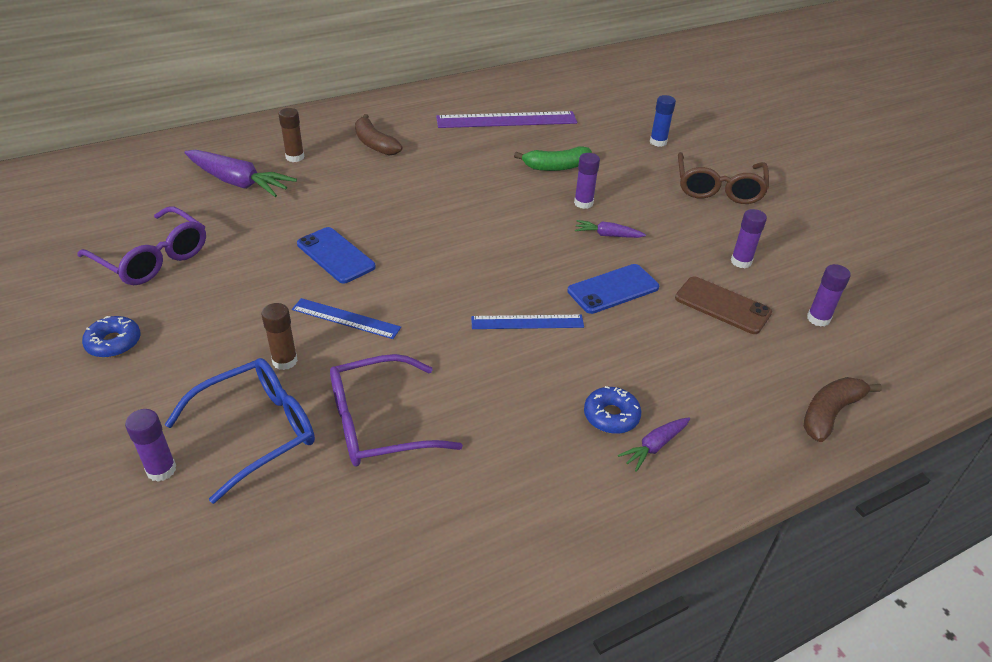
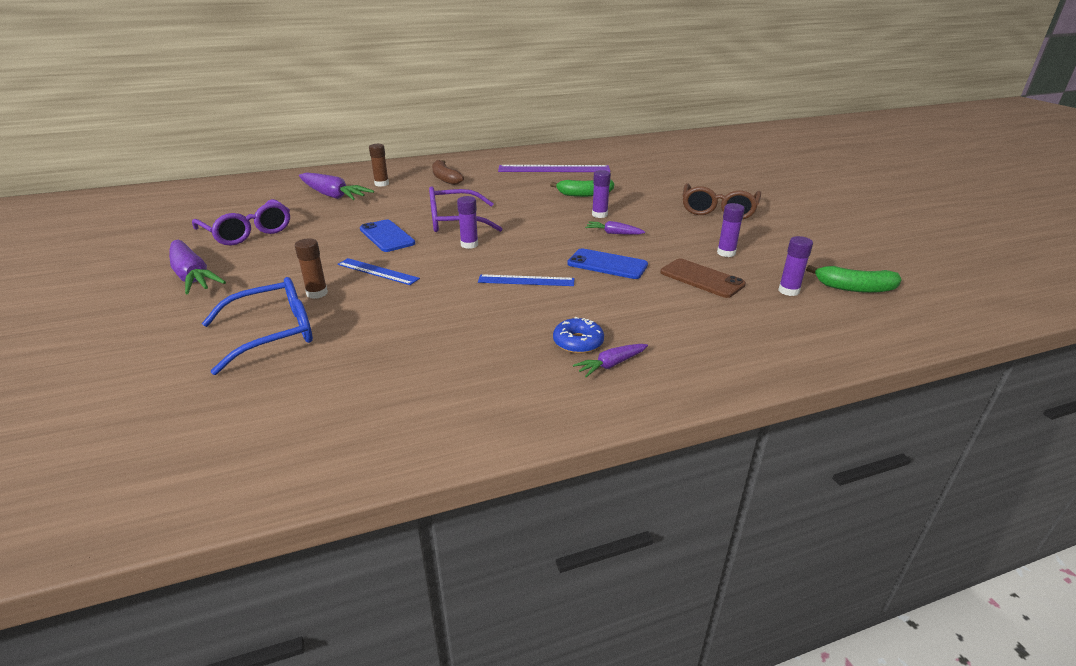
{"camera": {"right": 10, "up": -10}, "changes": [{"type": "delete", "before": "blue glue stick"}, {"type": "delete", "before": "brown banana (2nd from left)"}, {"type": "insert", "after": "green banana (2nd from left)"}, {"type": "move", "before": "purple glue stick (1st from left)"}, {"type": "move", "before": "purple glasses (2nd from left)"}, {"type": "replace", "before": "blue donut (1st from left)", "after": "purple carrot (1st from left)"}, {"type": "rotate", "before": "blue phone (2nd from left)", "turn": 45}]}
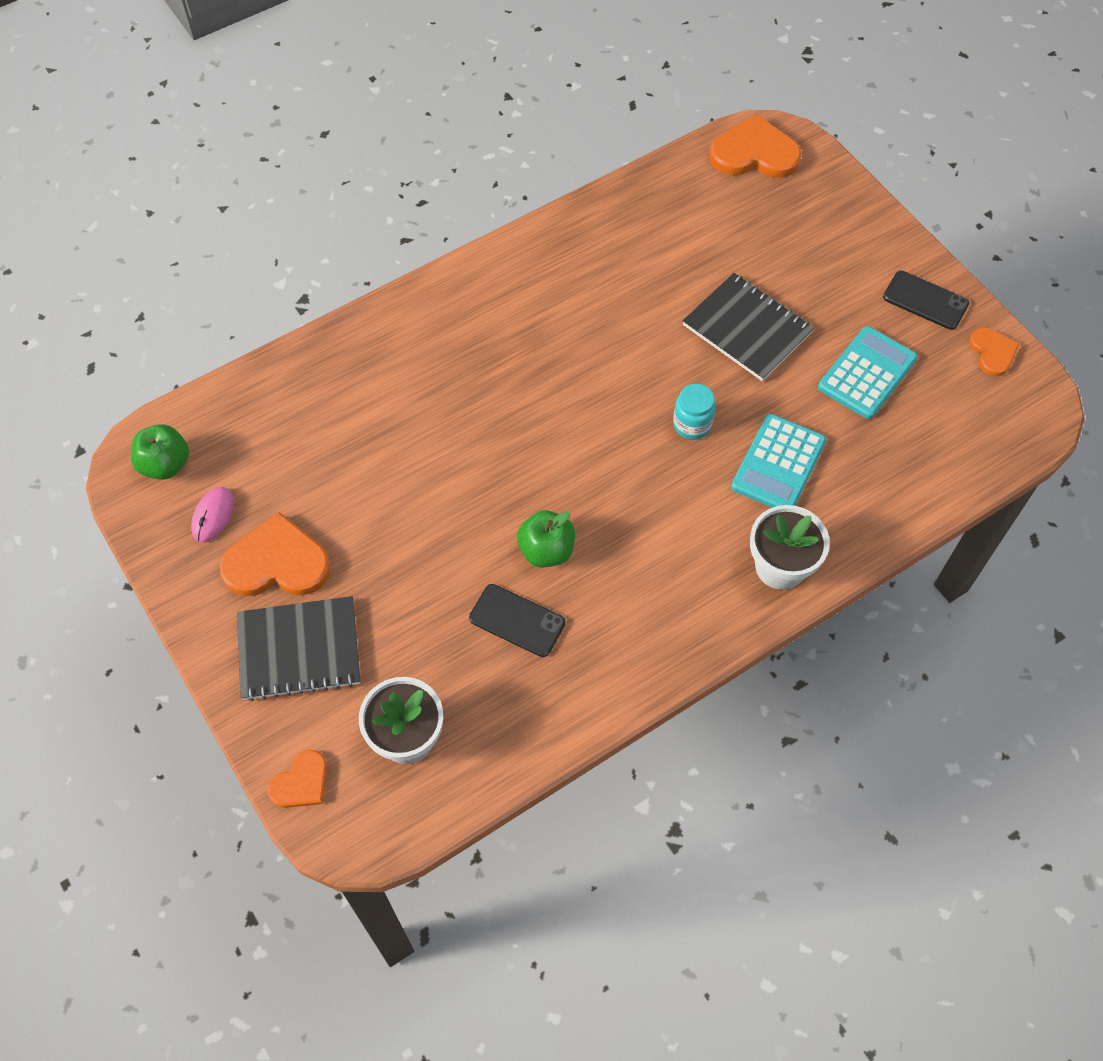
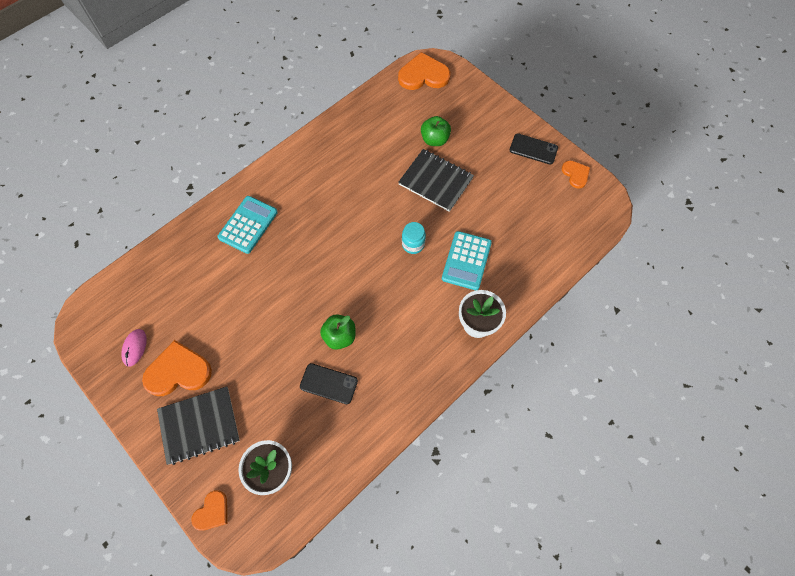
{"camera": {"right": -10, "up": 5}, "changes": [{"type": "move", "before": "green apple (1st from left in the first image)", "after": "green apple (2nd from left)"}, {"type": "move", "before": "turquoise calculator (2nd from left in the first image)", "after": "turquoise calculator (1st from left)"}]}
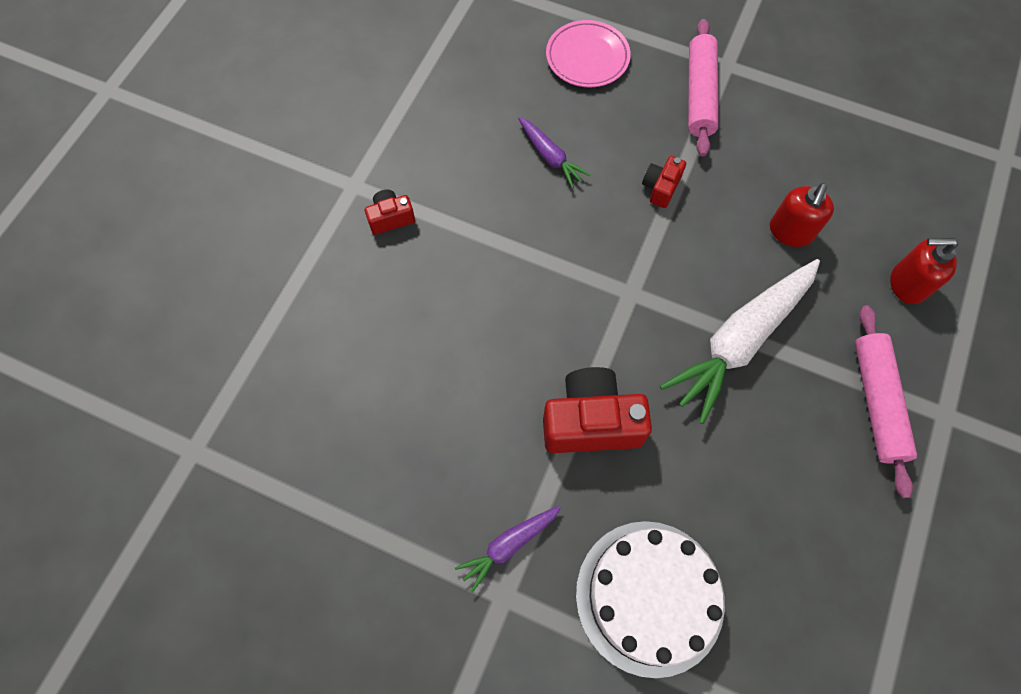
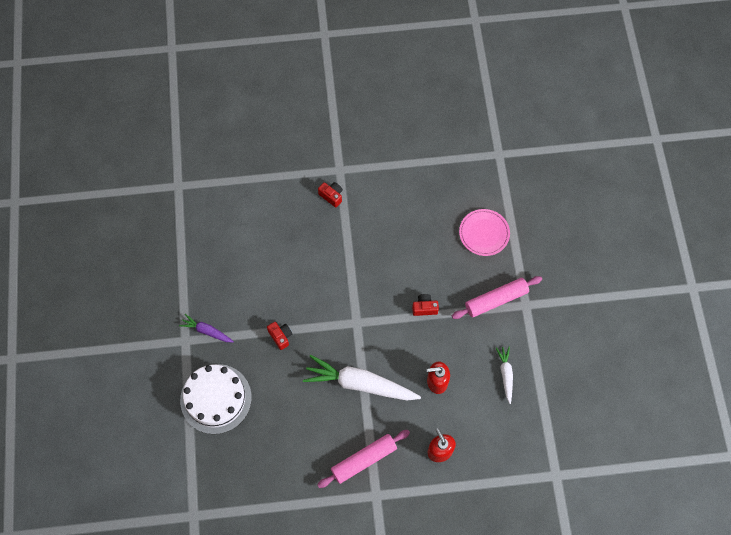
{"camera": {"right": 60, "up": 0}, "changes": [{"type": "delete", "before": "purple carrot (2nd from left)"}, {"type": "insert", "after": "white carrot (2nd from left)"}, {"type": "resize", "before": "red camera (2nd from left in the first image)", "scale": 0.51}]}
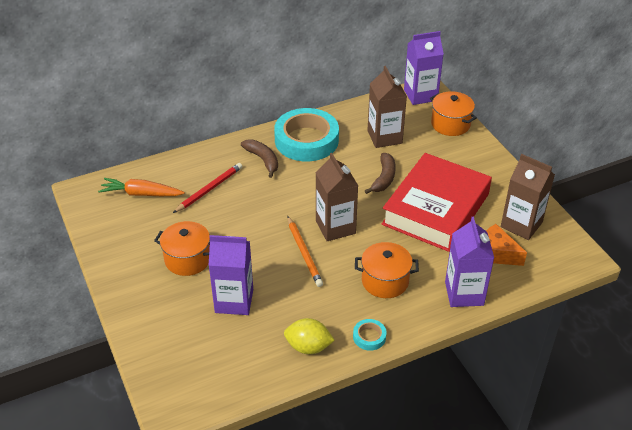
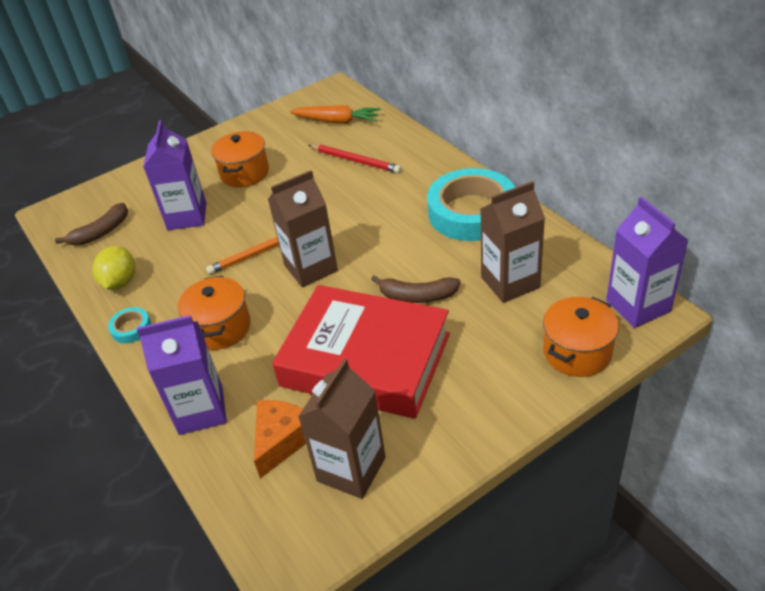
{"camera": {"right": 85, "up": 0}, "changes": [{"type": "move", "before": "brown banana (1st from left)"}, {"type": "rotate", "before": "orange carrot", "turn": 105}]}
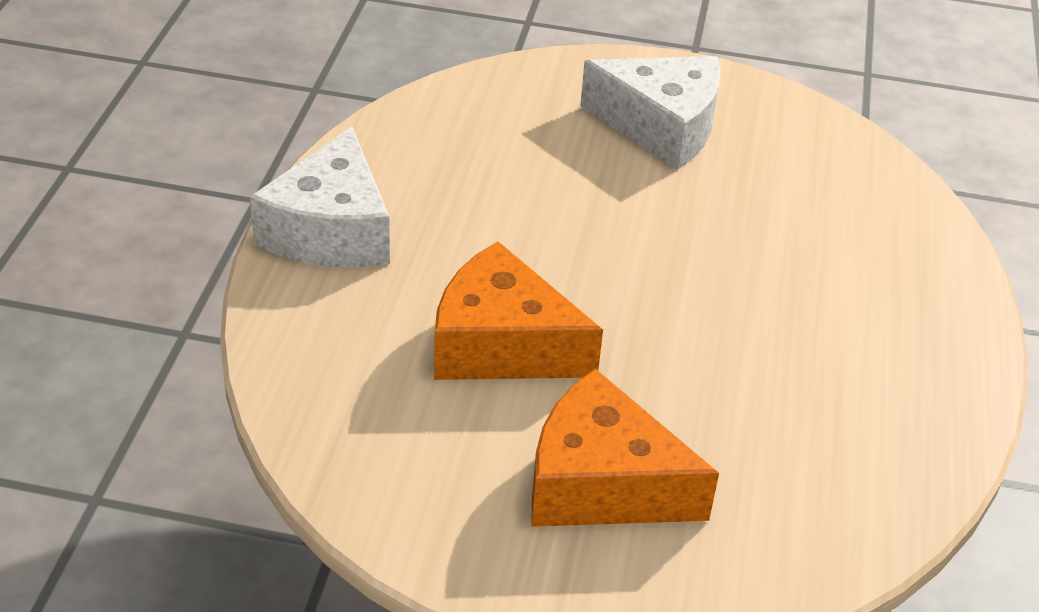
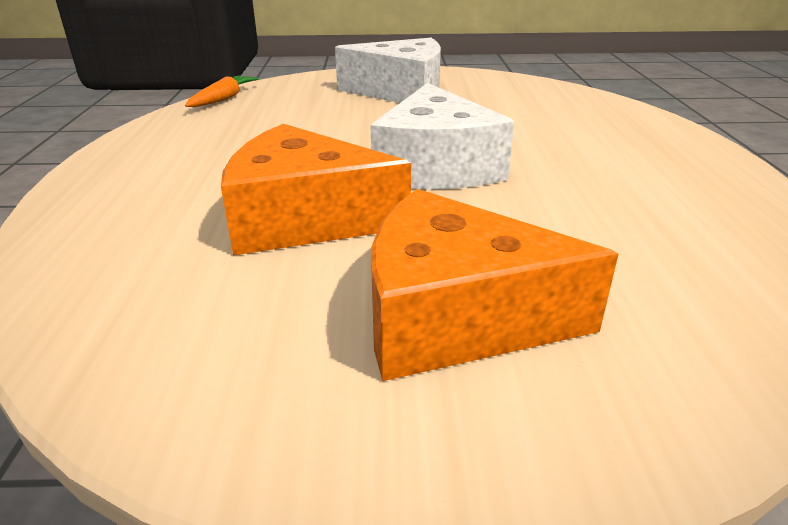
{"camera": {"right": -10, "up": -10}, "changes": [{"type": "insert", "after": "orange carrot"}, {"type": "move", "before": "white cheese (1st from left in the first image)", "after": "white cheese (2nd from left)"}]}
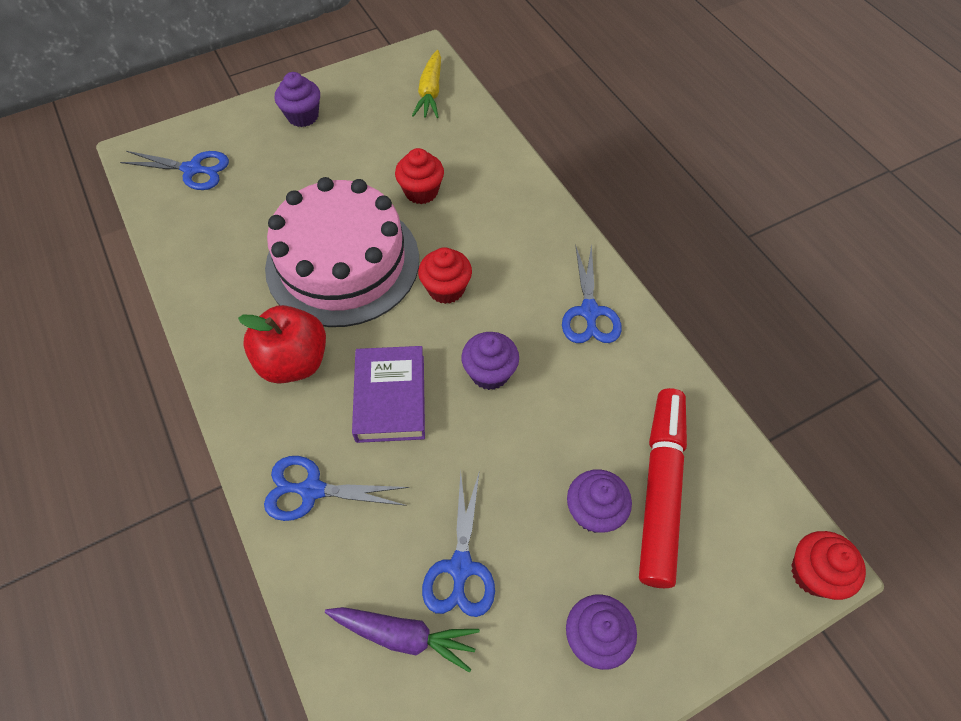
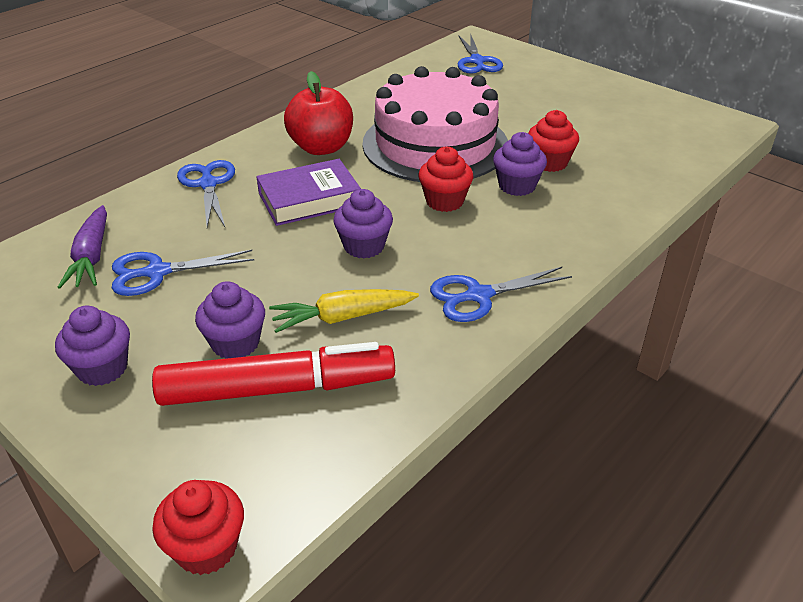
{"camera": {"right": 70, "up": -20}, "changes": [{"type": "move", "before": "purple cupcake (1st from left in the first image)", "after": "purple cupcake (4th from left)"}, {"type": "move", "before": "yellow carrot"}]}
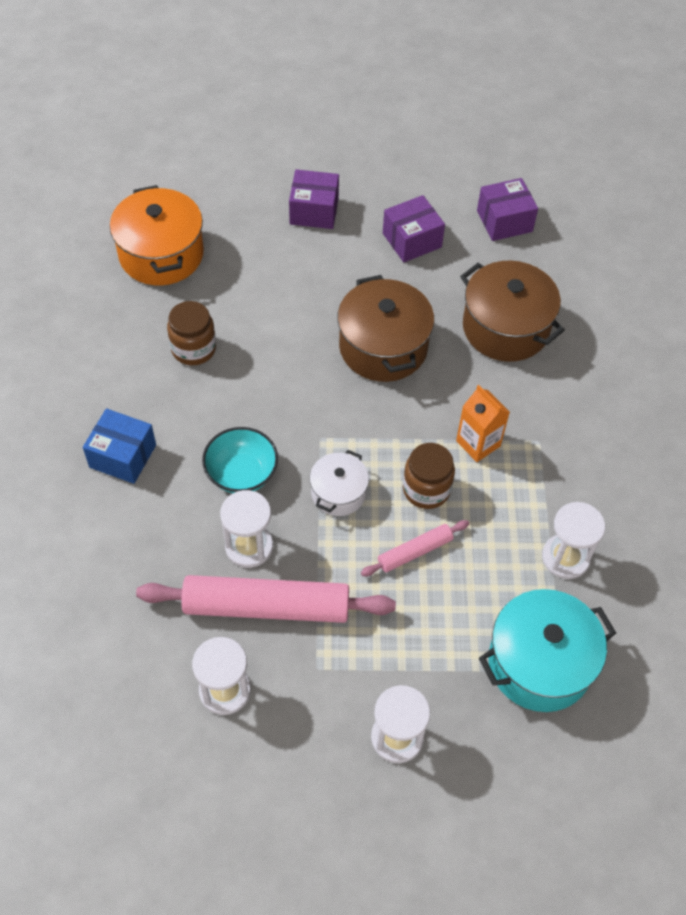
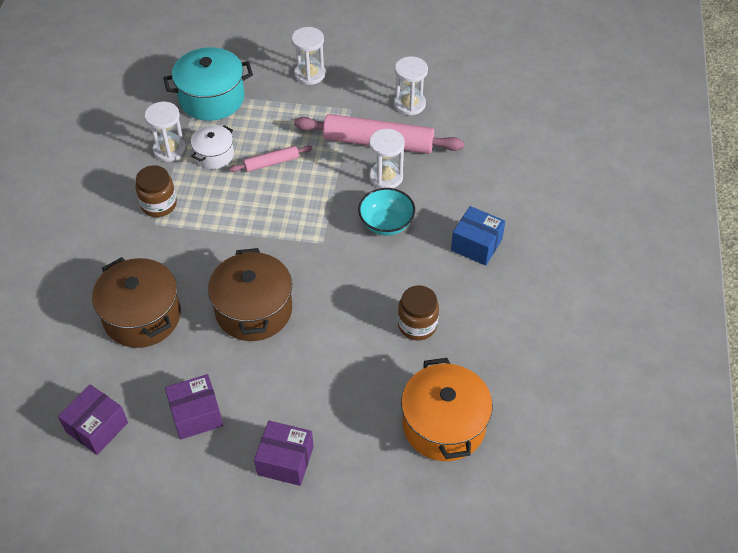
{"camera": {"right": -170, "up": -5}, "changes": [{"type": "delete", "before": "orange carton"}, {"type": "move", "before": "white pot"}, {"type": "move", "before": "brown jar (2nd from left in the first image)", "after": "brown jar (1st from left)"}, {"type": "rotate", "before": "purple box (3rd from left in the first image)", "turn": -45}]}
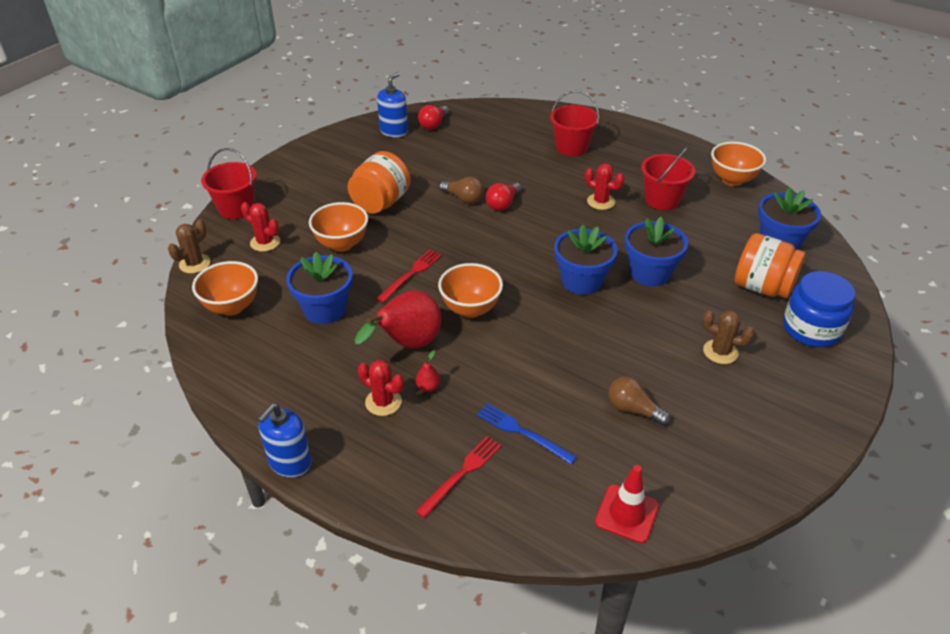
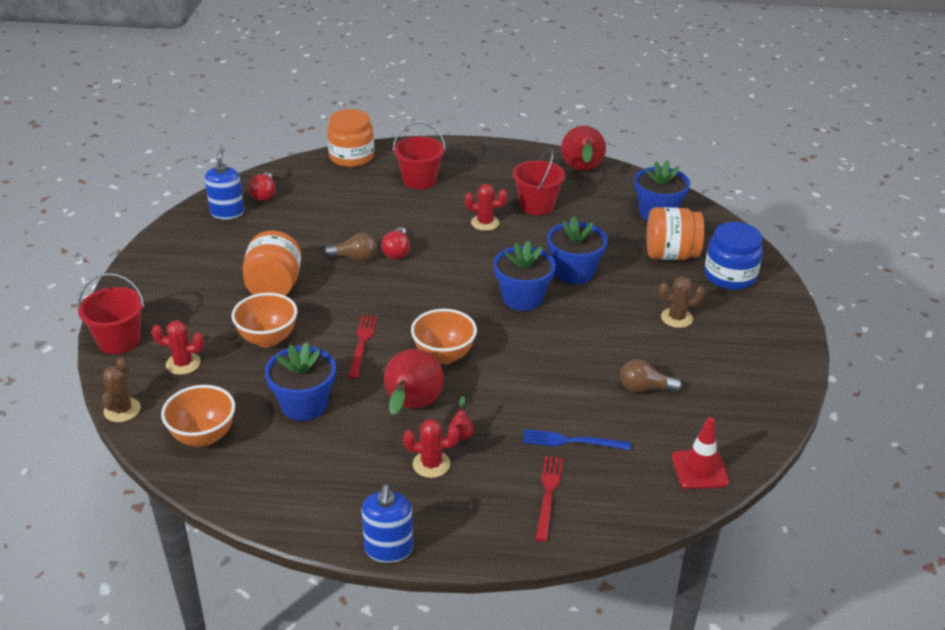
{"camera": {"right": -30, "up": -5}, "changes": [{"type": "insert", "after": "orange jar (2nd from left)"}, {"type": "replace", "before": "orange bowl (4th from left)", "after": "red pear (3rd from left)"}]}
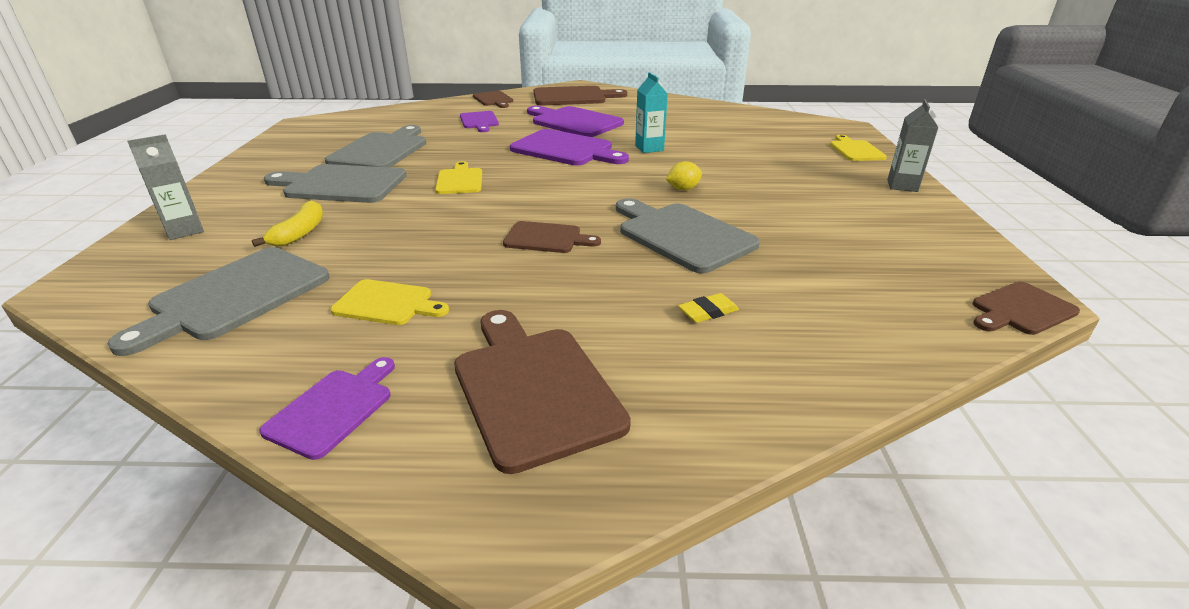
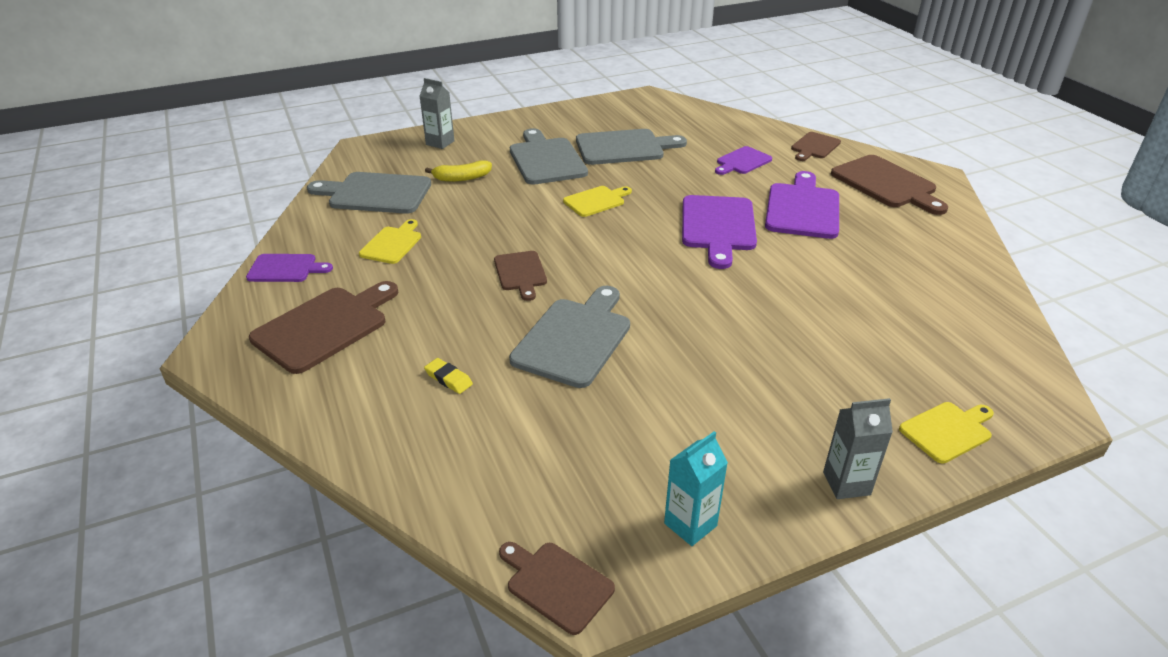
{"camera": {"right": 65, "up": 5}, "changes": [{"type": "delete", "before": "yellow lemon"}, {"type": "move", "before": "turquoise carton"}, {"type": "rotate", "before": "yellow cutting board (1st from left)", "turn": -150}]}
